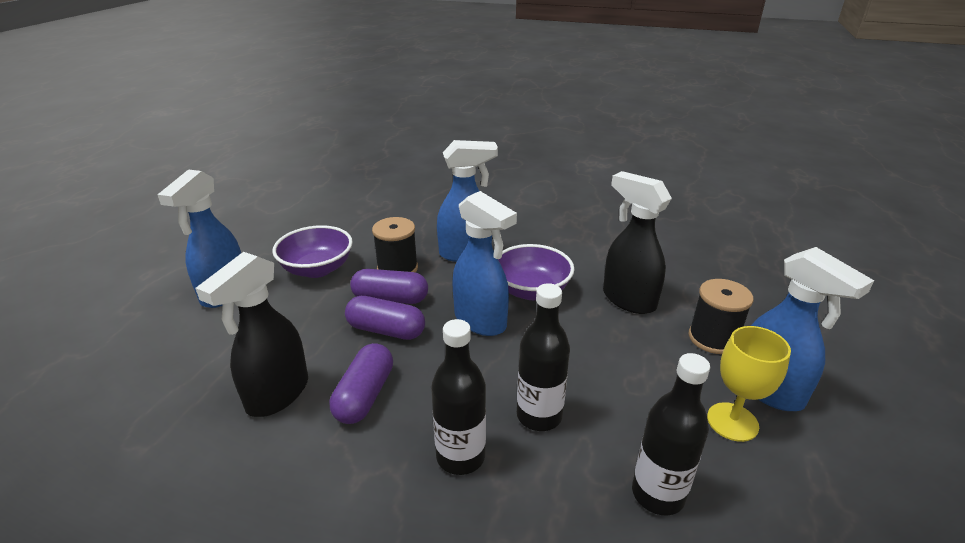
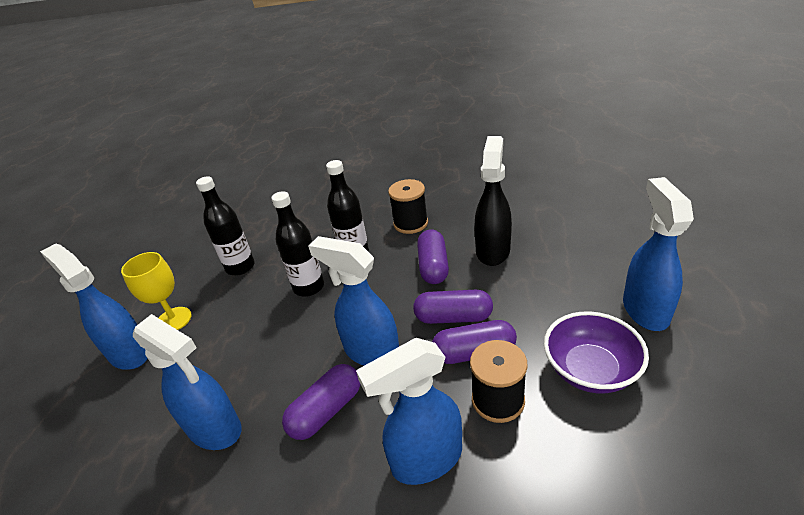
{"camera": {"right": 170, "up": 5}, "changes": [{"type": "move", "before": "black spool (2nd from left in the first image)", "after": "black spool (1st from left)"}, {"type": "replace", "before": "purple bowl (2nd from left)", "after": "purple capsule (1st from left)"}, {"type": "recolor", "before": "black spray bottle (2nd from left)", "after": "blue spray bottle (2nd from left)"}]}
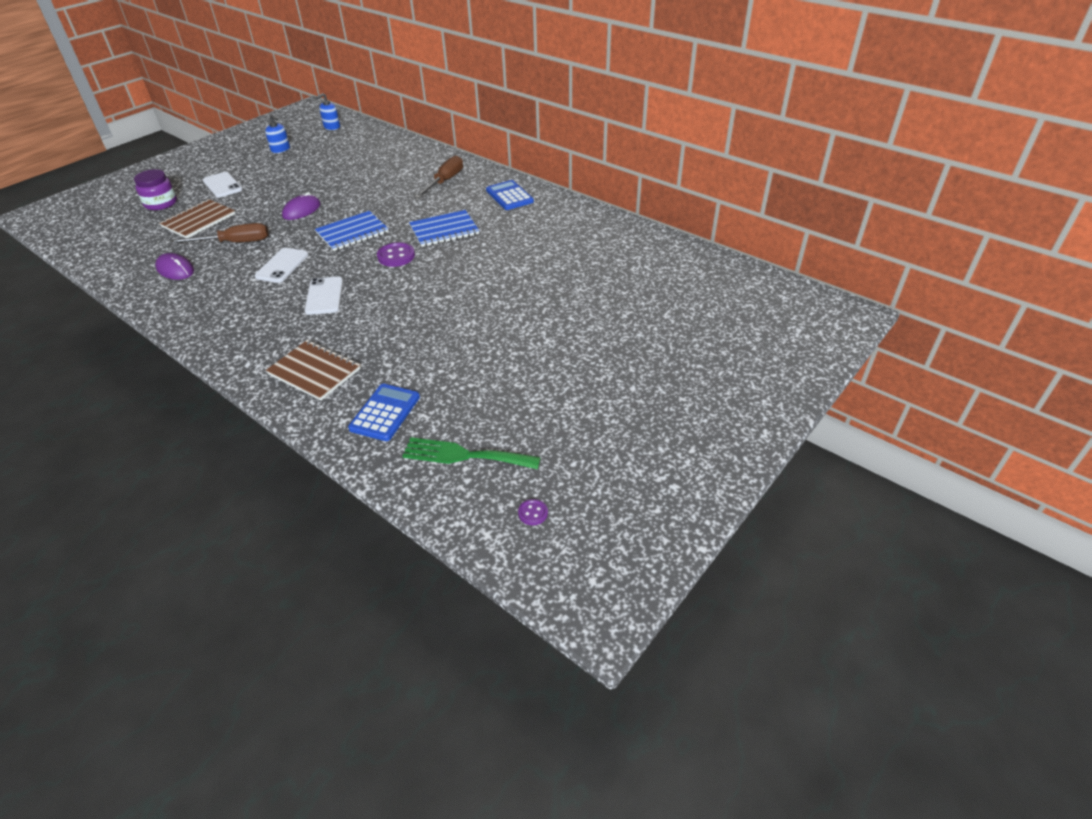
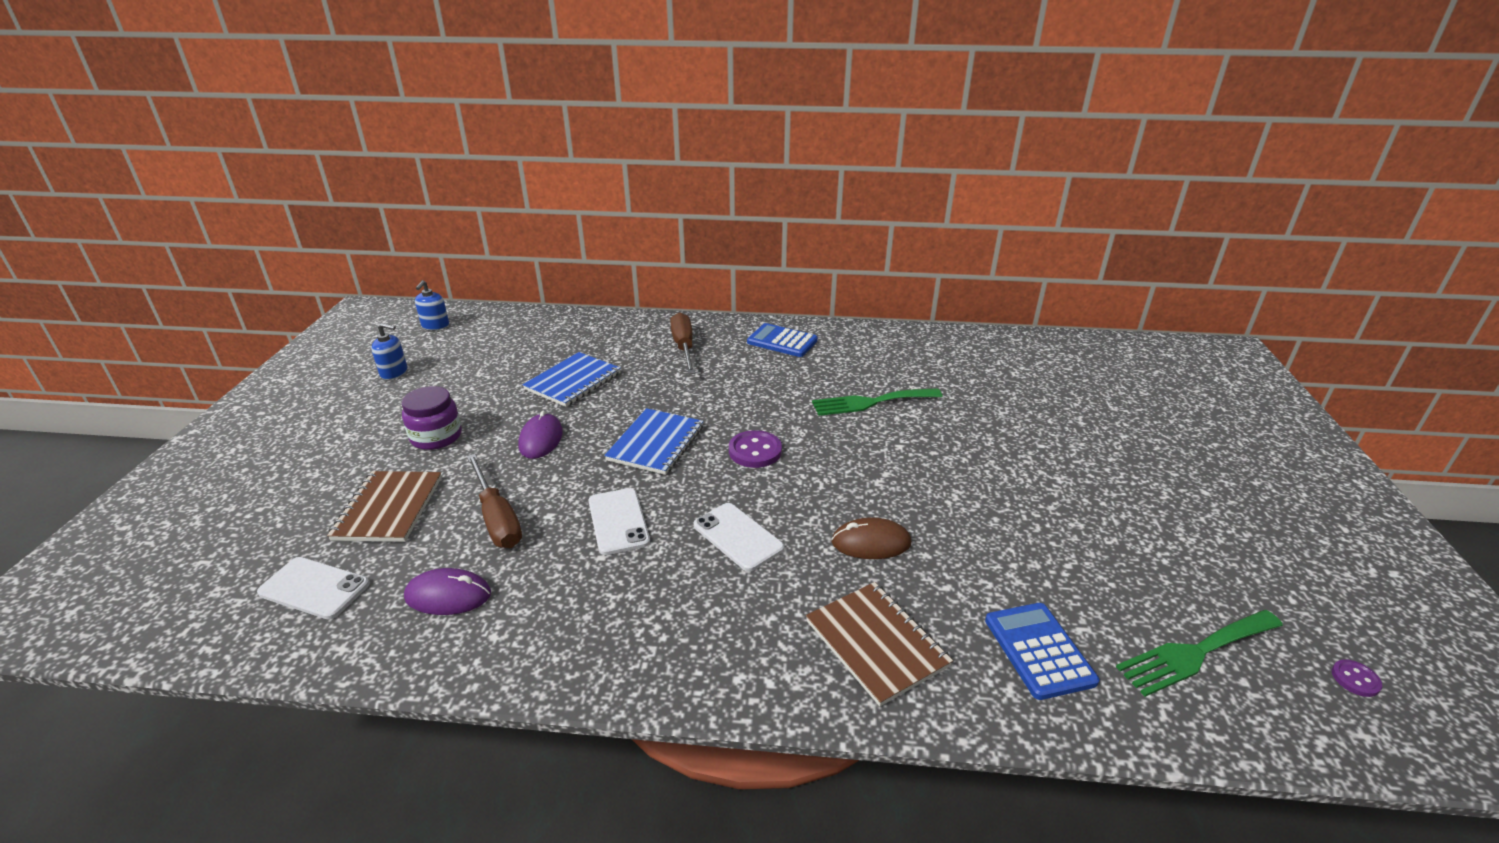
{"camera": {"right": -35, "up": -10}, "changes": [{"type": "insert", "after": "green fork (1st from left)"}, {"type": "insert", "after": "brown mouse"}, {"type": "move", "before": "purple jar"}, {"type": "move", "before": "white phone (1st from left)"}, {"type": "move", "before": "blue notebook (2nd from left in the first image)", "after": "blue notebook (1st from left)"}, {"type": "rotate", "before": "brown screwdriver (1st from left)", "turn": 105}, {"type": "rotate", "before": "brown notebook (2nd from left)", "turn": 60}]}
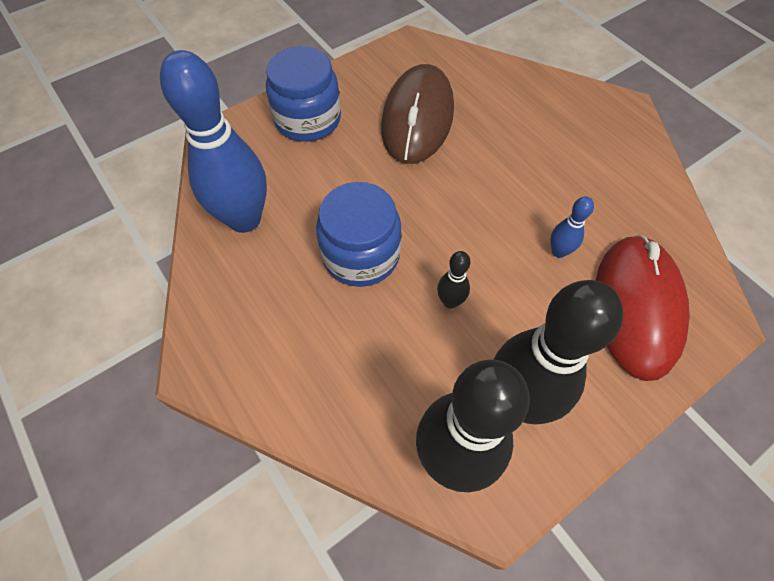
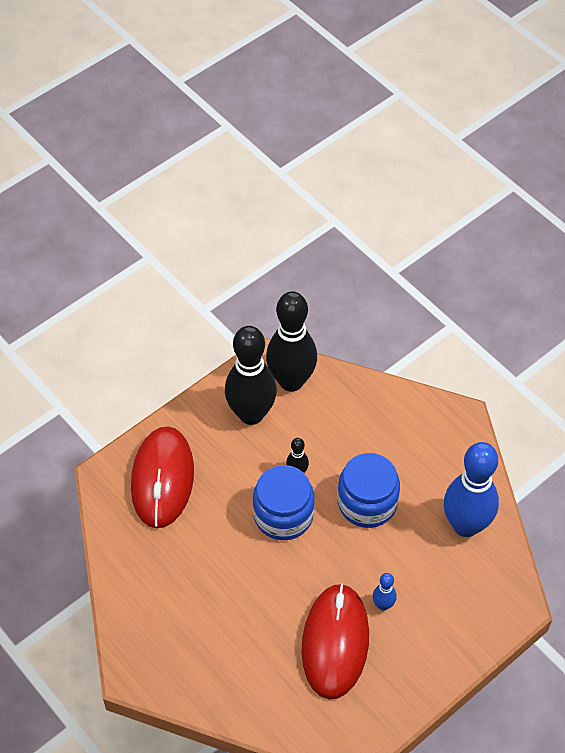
{"camera": {"right": 175, "up": -5}, "changes": [{"type": "move", "before": "blue jar (1st from left)"}, {"type": "move", "before": "blue bowling pin (2nd from left in the first image)", "after": "blue bowling pin (1st from left)"}, {"type": "recolor", "before": "brown mouse", "after": "red mouse (2nd from left)"}]}
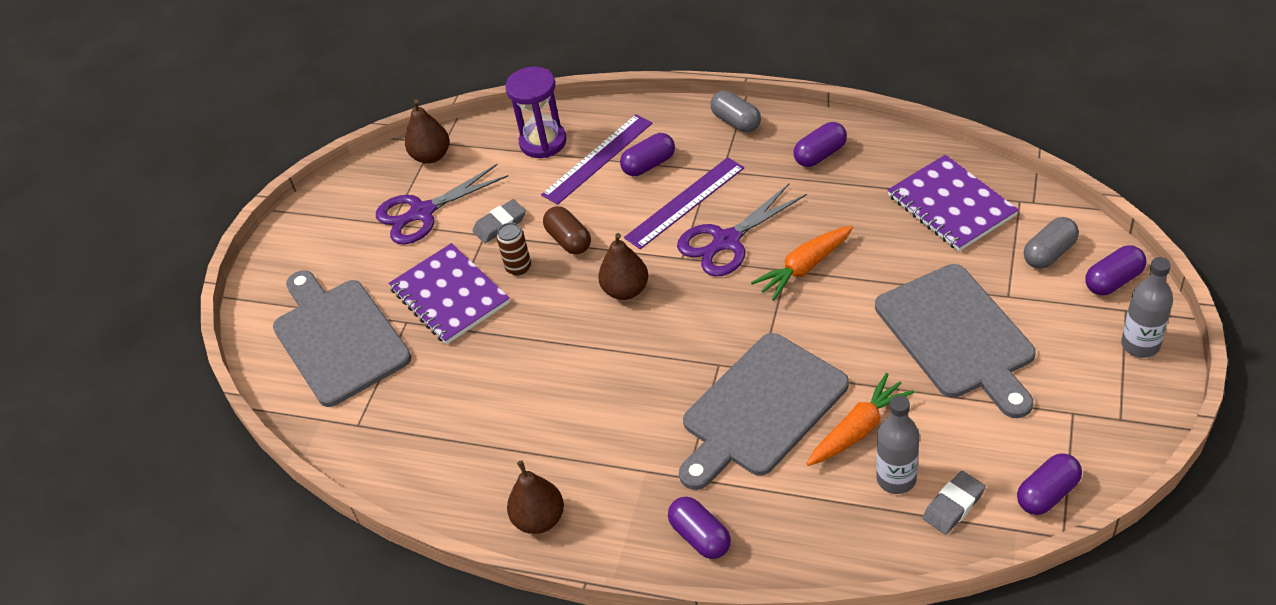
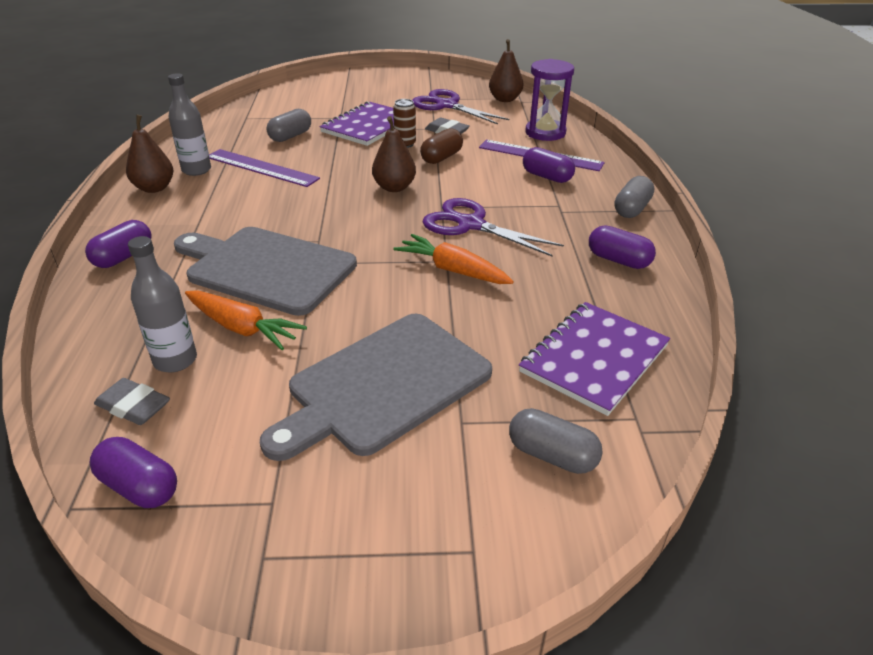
{"camera": {"right": 65, "up": -10}, "changes": [{"type": "delete", "before": "grey cutting board (1st from left)"}, {"type": "delete", "before": "purple capsule (5th from left)"}, {"type": "insert", "after": "grey capsule (1st from left)"}, {"type": "move", "before": "purple ruler (2nd from left in the first image)", "after": "purple ruler (1st from left)"}, {"type": "move", "before": "grey bottle (2nd from left)"}]}
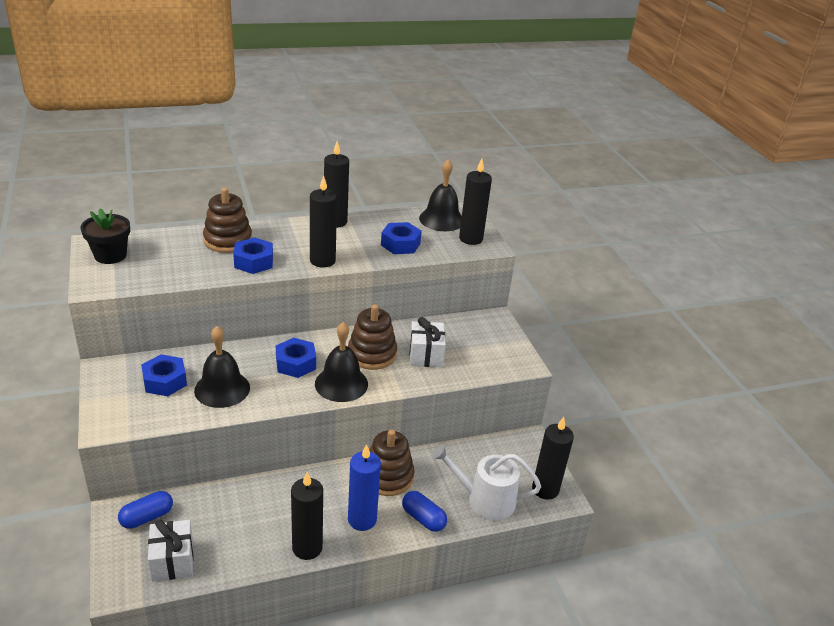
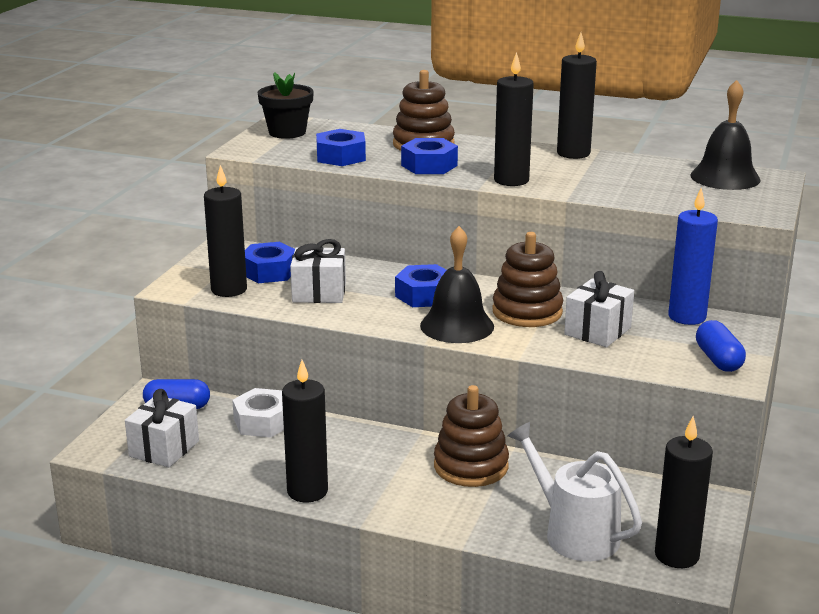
{"camera": {"right": 40, "up": -10}, "changes": [{"type": "insert", "after": "white nut"}, {"type": "move", "before": "blue candle"}, {"type": "move", "before": "blue nut (4th from left in the first image)", "after": "blue nut (2nd from left)"}, {"type": "move", "before": "blue capsule (2nd from left)"}, {"type": "move", "before": "black candle (4th from left in the first image)", "after": "black candle (1st from left)"}, {"type": "replace", "before": "black bell (1st from left)", "after": "white gift (2nd from left)"}]}
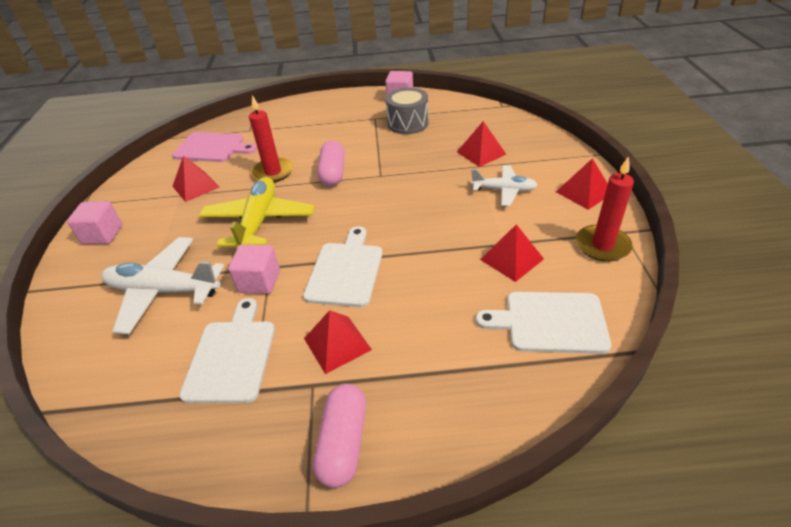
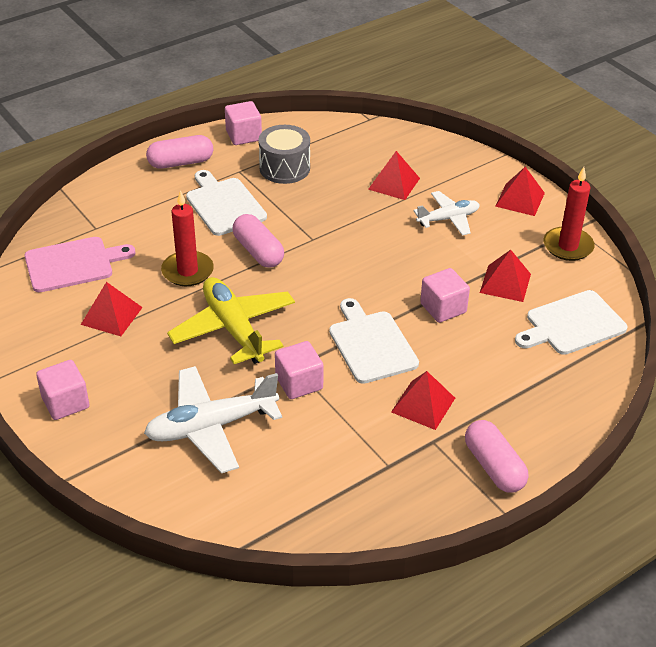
{"camera": {"right": -35, "up": 0}, "changes": [{"type": "insert", "after": "pink capsule (1st from left)"}, {"type": "insert", "after": "pink cube (4th from left)"}, {"type": "move", "before": "white cutting board (1st from left)"}]}
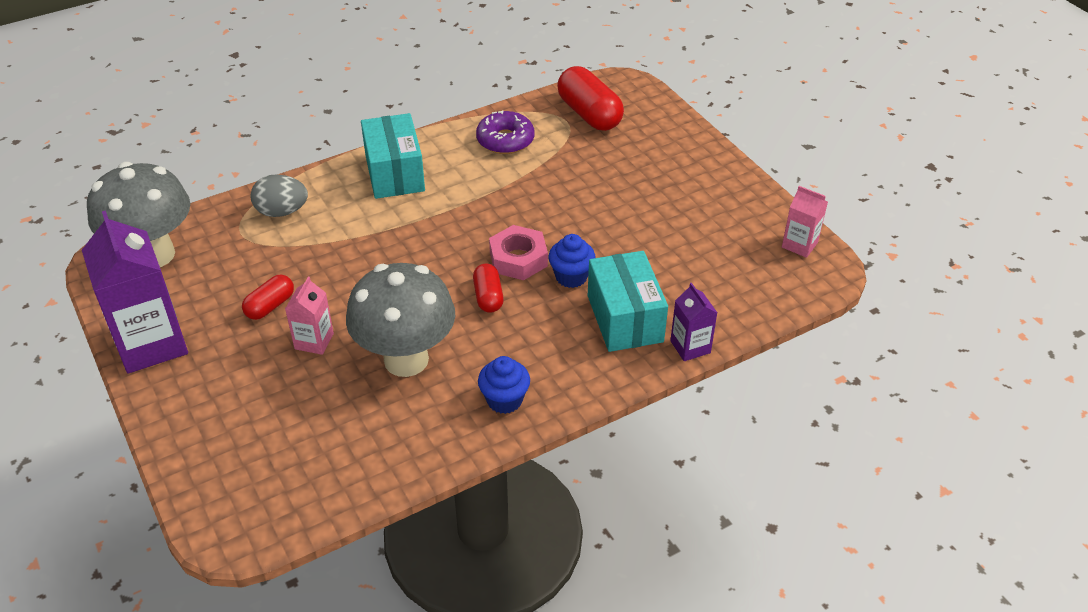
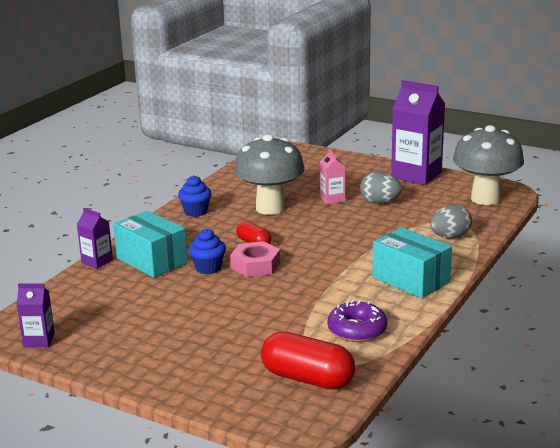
{"camera": {"right": 150, "up": -20}, "changes": [{"type": "replace", "before": "red capsule (1st from left)", "after": "grey egg (1st from left)"}, {"type": "recolor", "before": "pink carton (2nd from left)", "after": "purple carton (1st from left)"}]}
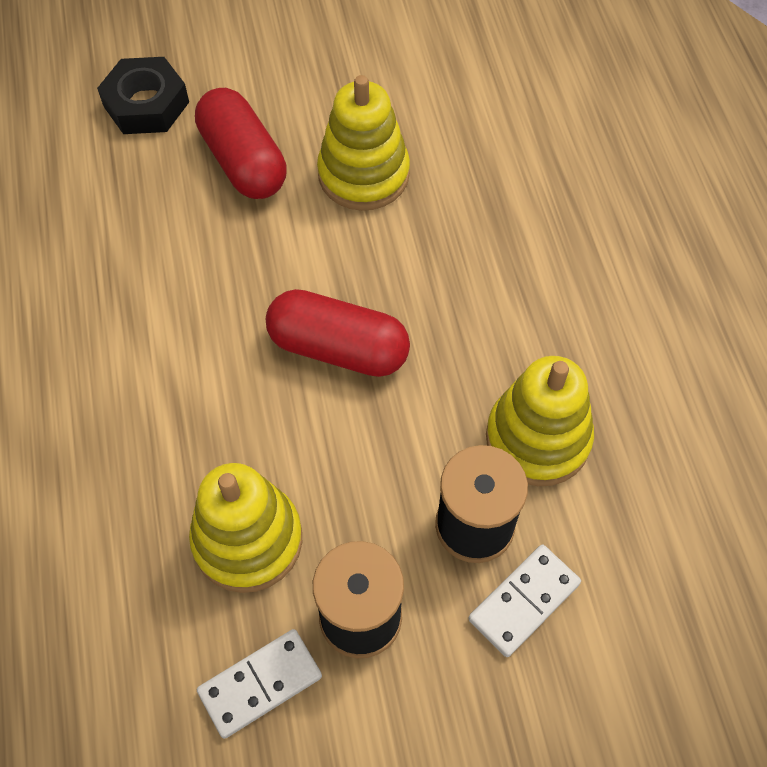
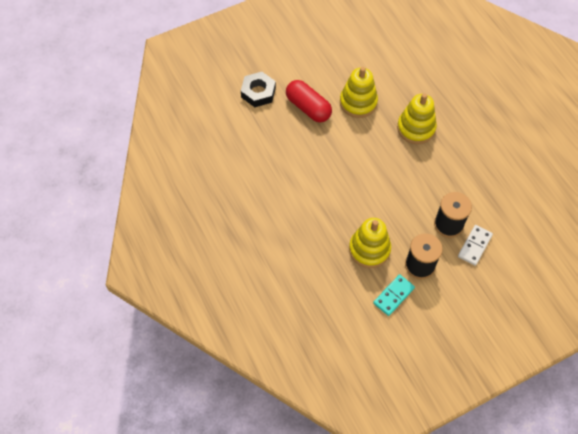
{"camera": {"right": -15, "up": 0}, "changes": [{"type": "delete", "before": "red capsule (2nd from left)"}, {"type": "move", "before": "yellow stacking toy (3rd from left)"}, {"type": "recolor", "before": "white domino (1st from left)", "after": "turquoise domino"}]}
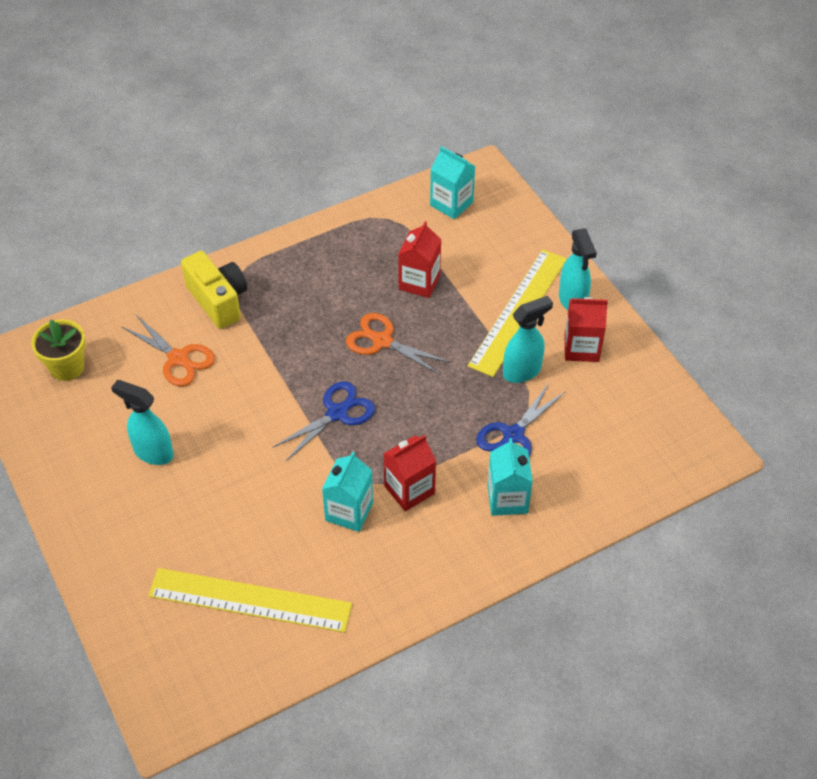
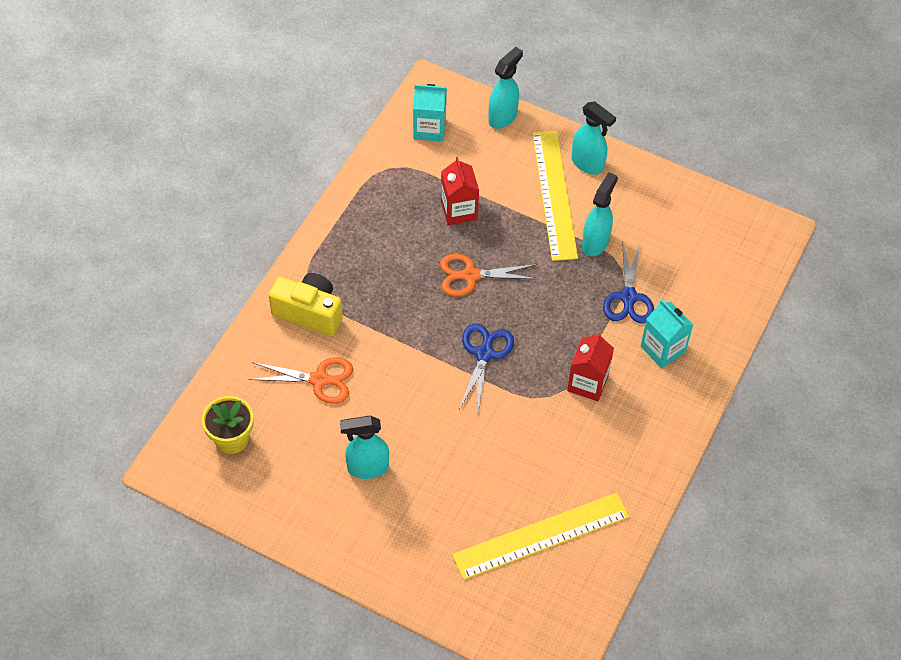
{"camera": {"right": -35, "up": 5}, "changes": [{"type": "delete", "before": "turquoise carton (1st from left)"}, {"type": "delete", "before": "red carton (3rd from left)"}, {"type": "insert", "after": "turquoise spray bottle (2nd from left)"}]}
